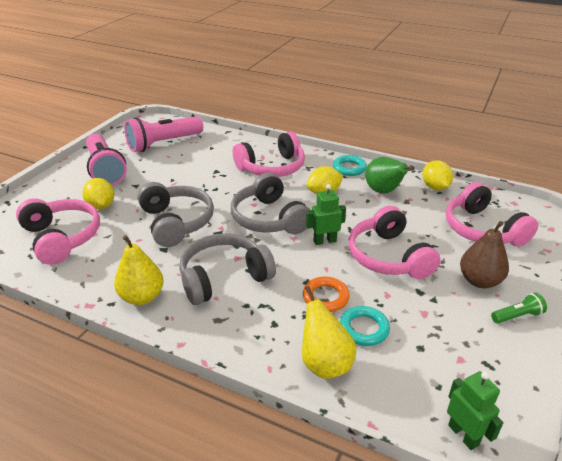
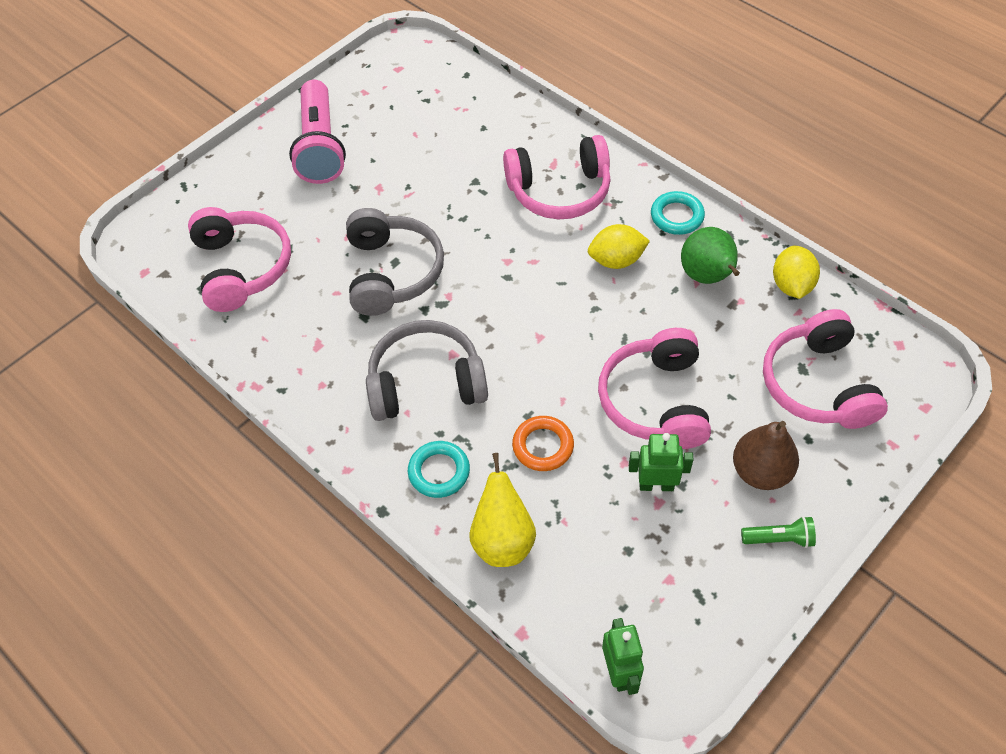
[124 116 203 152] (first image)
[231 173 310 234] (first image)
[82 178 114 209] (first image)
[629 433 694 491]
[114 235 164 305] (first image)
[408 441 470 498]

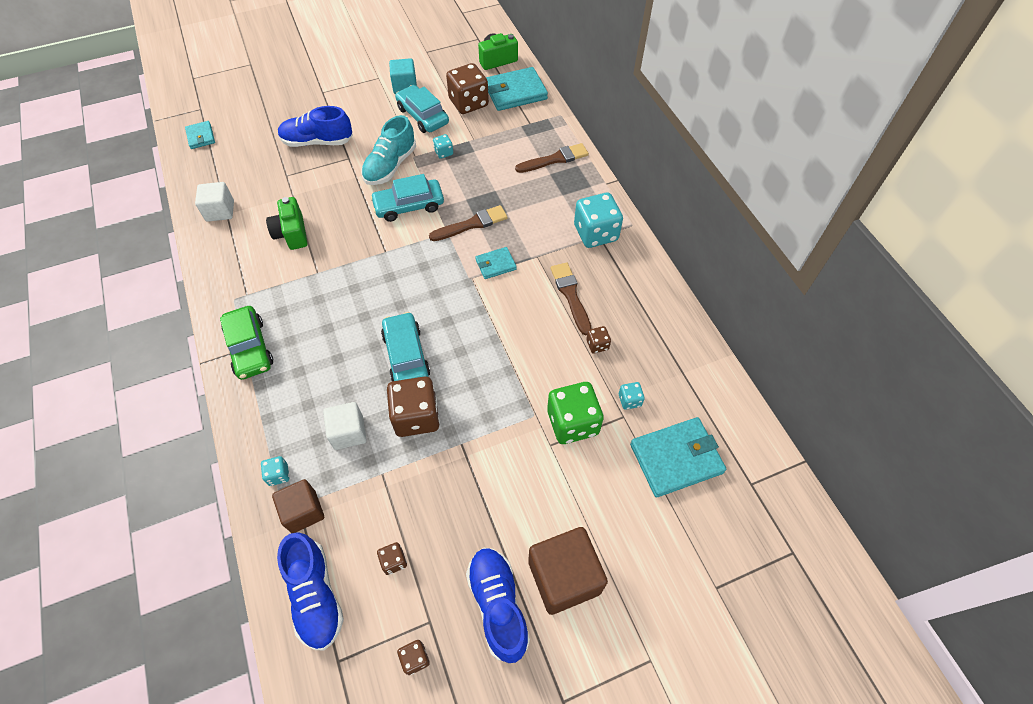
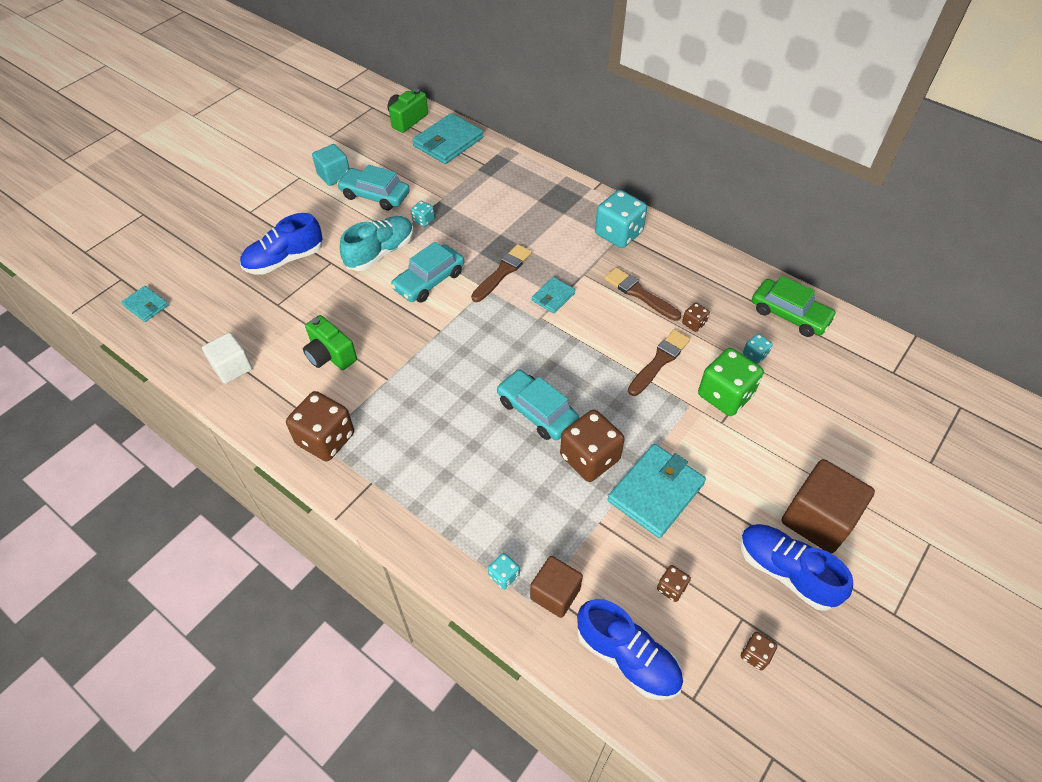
[286 391 354 461]
[340 216 414 271]
[628 330 690 396]
[752 276 837 337]
[323 402 367 450] (first image)
[608 444 706 538]

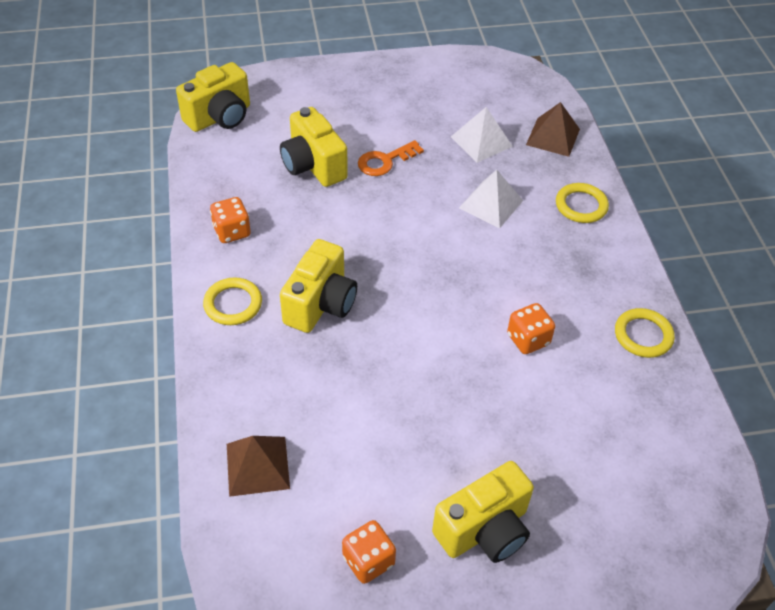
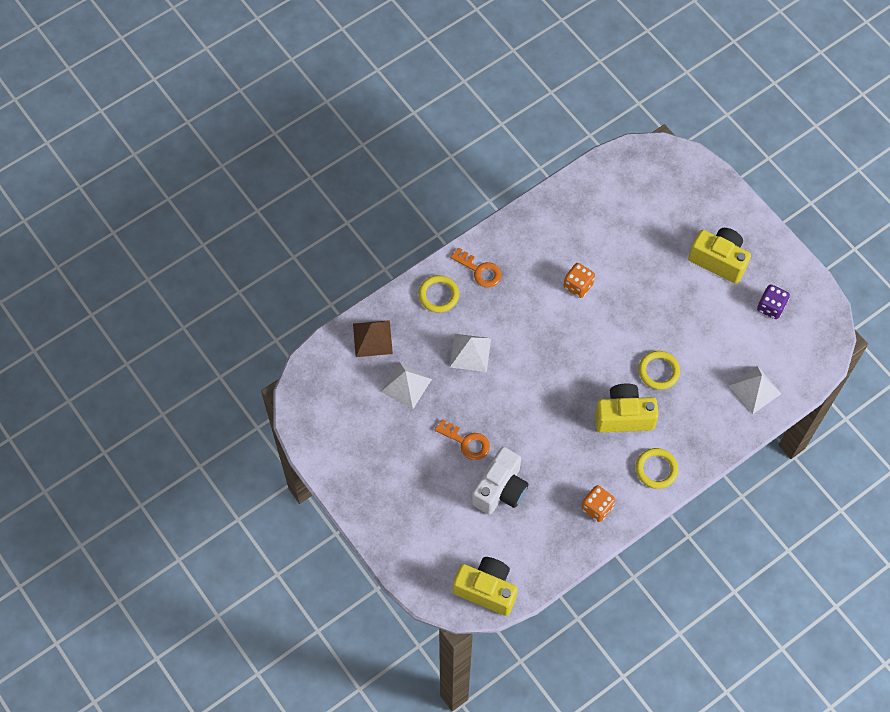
[472 447 529 515]
[639 351 680 390]
[729 366 781 414]
[757 285 790 319]
[450 247 501 287]

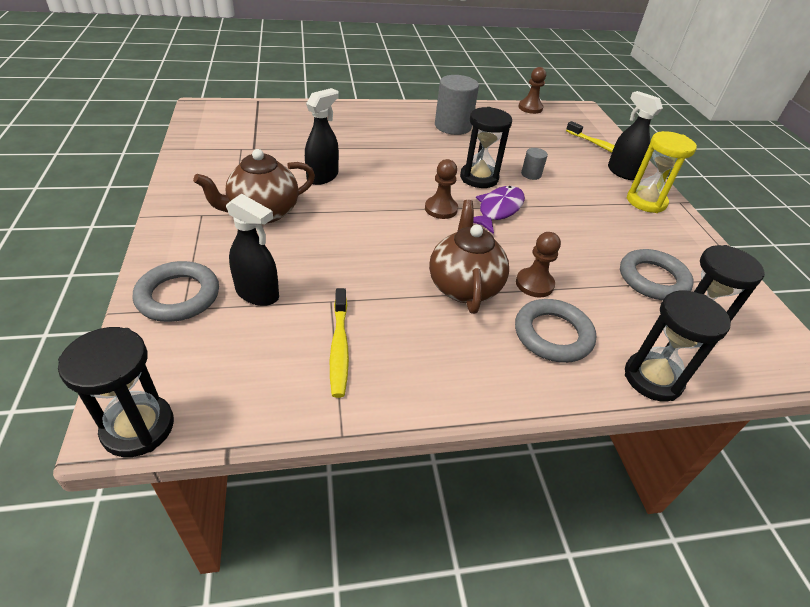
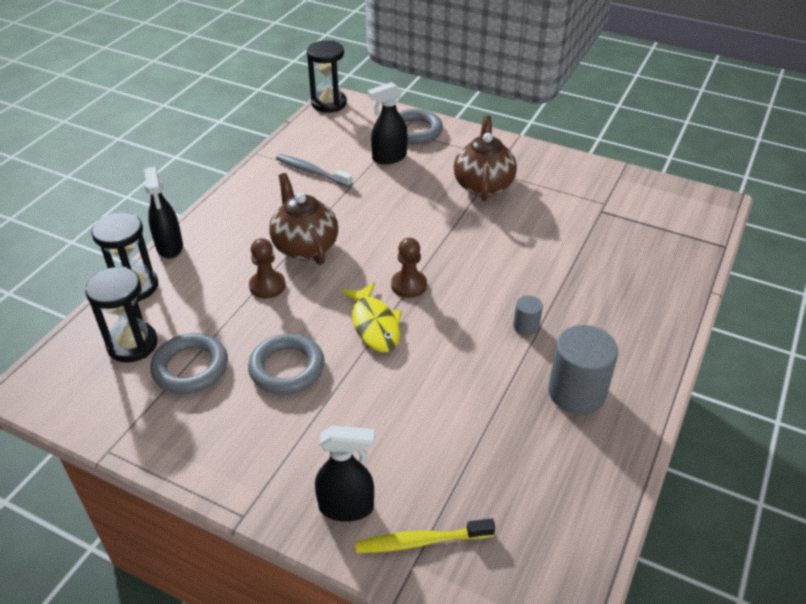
[518 67 546 114] (first image)
[144 167 183 259]
[460 107 512 188] (first image)
[627 131 697 213] (first image)
[513 295 543 335]
[341 282 402 352]
[269 173 338 265]
[276 154 353 187]
[248 334 325 395]

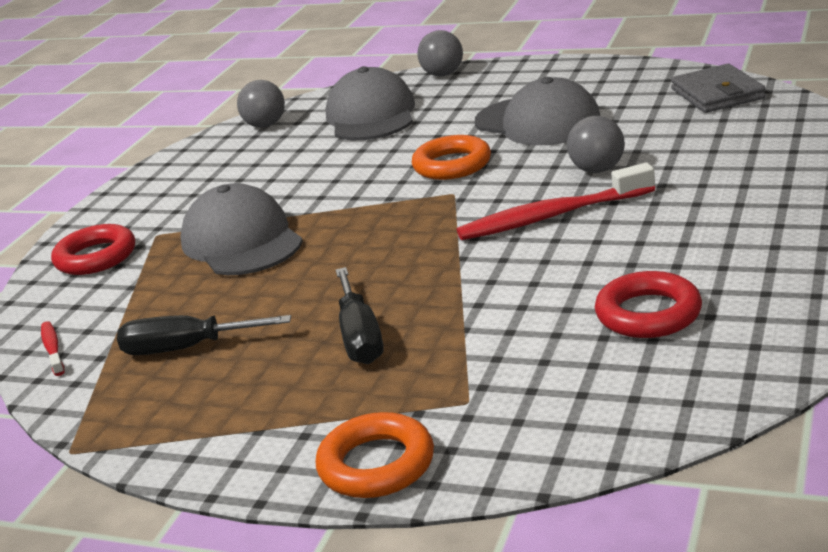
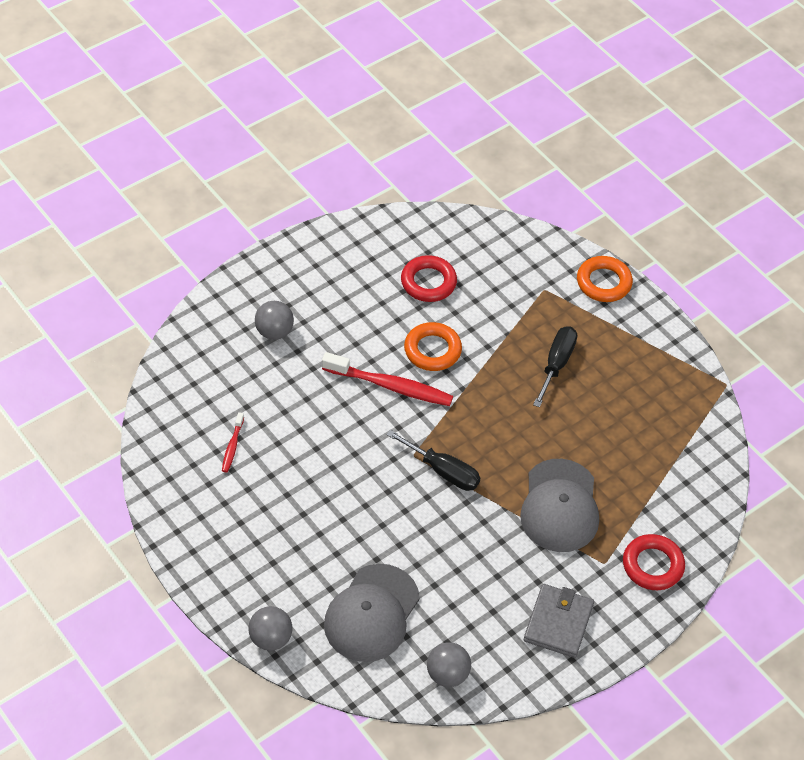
[524 584 594 658]
[475 77 600 145] (first image)
[255 301 294 340]
[404 322 462 371]
[386 430 480 491]
[222 412 244 472]

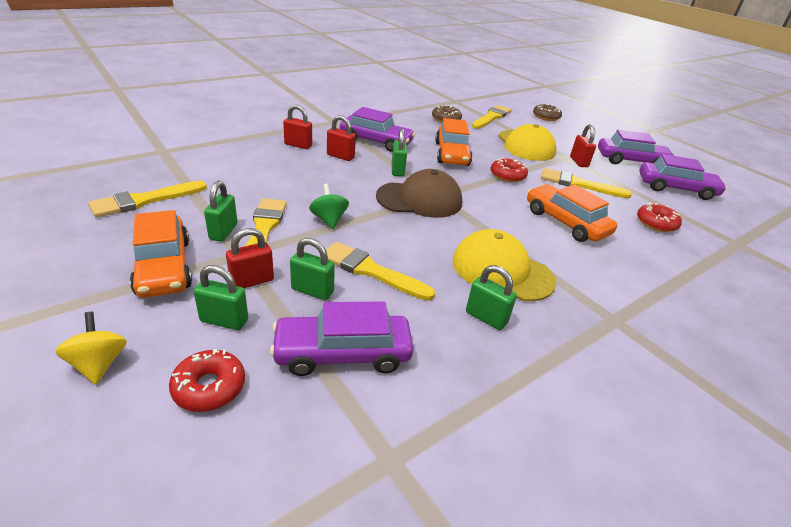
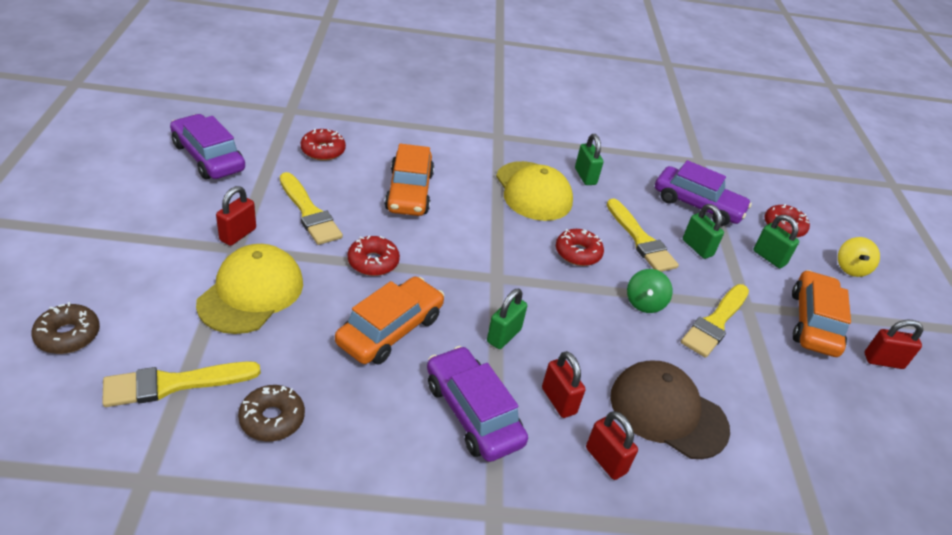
[598 130 675 164] (first image)
[610 361 730 459]
[88 181 207 218] (first image)
[204 181 238 242] (first image)
[865 320 923 369]
[556 229 604 266]

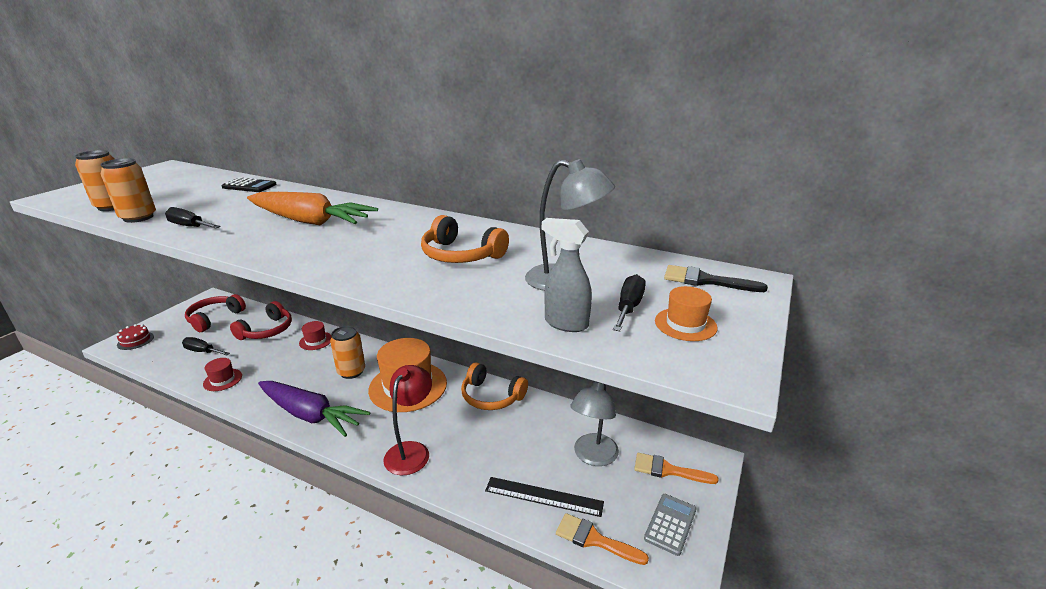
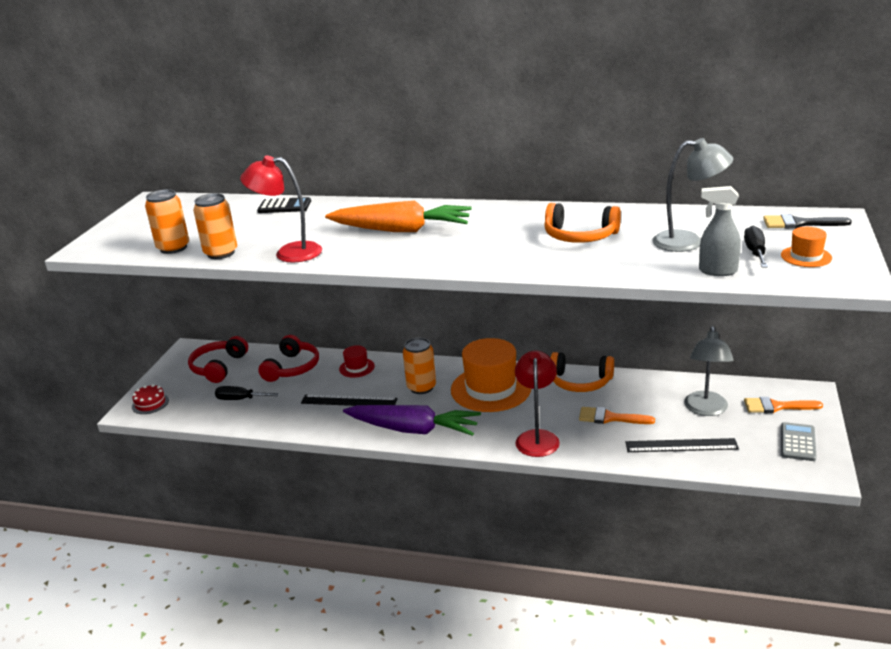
[240 156 322 263]
[203 358 242 391] (first image)
[579 407 655 424]
[301 394 398 406]

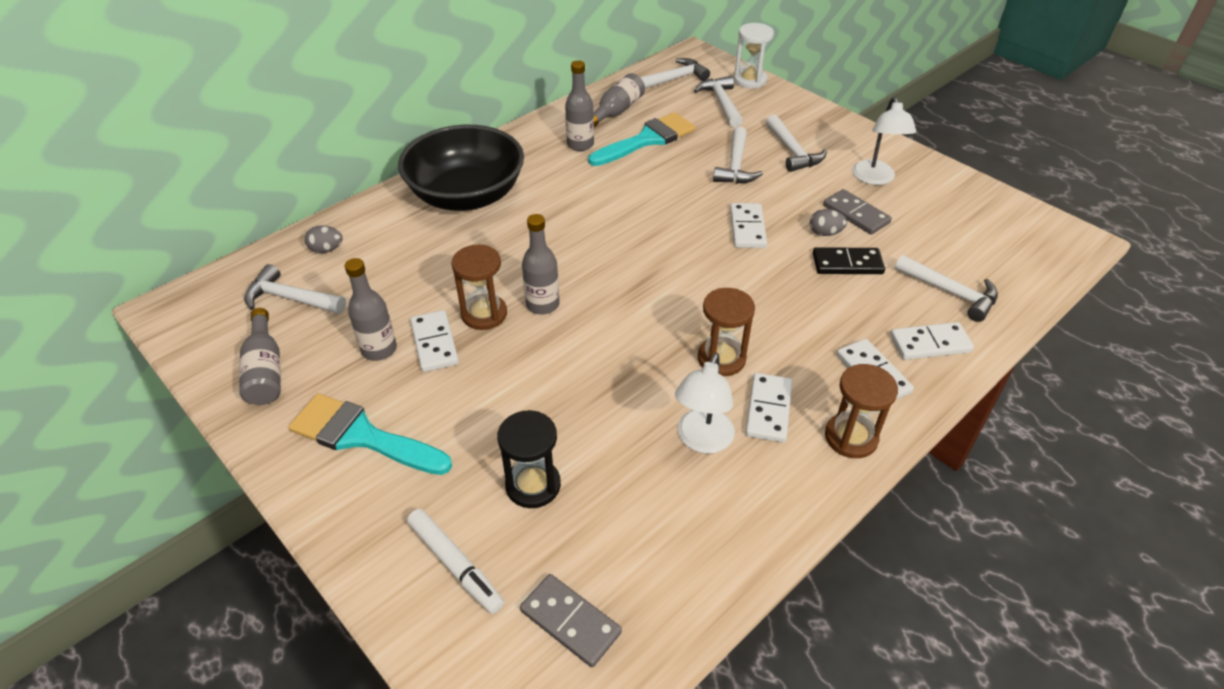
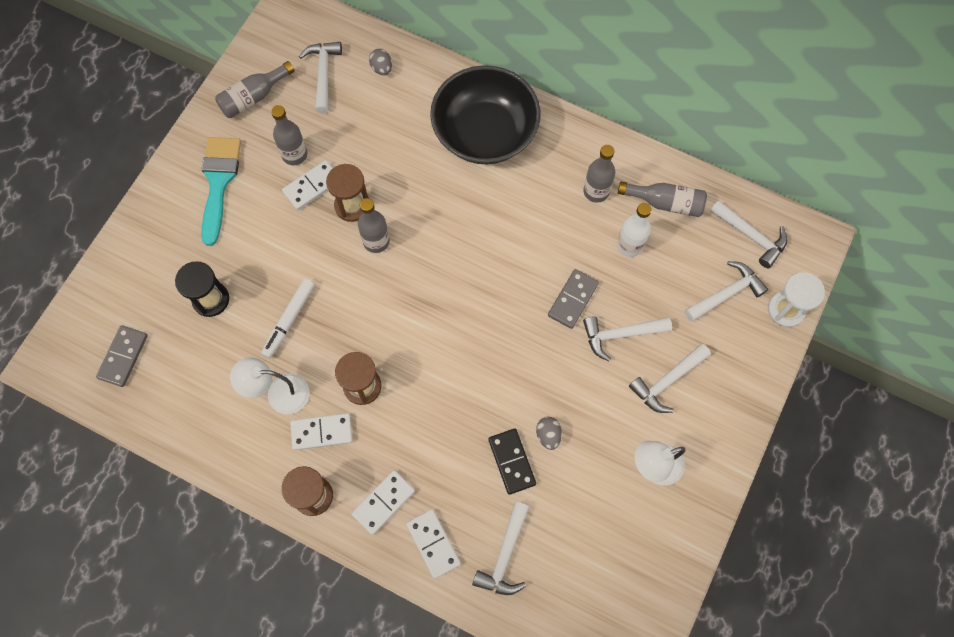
[617 203 652 257]
[548 269 599 329]
[730 203 767 248] (first image)
[261 279 315 358]

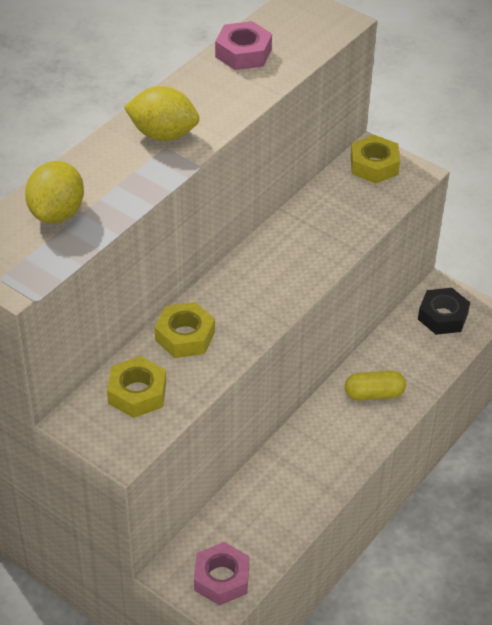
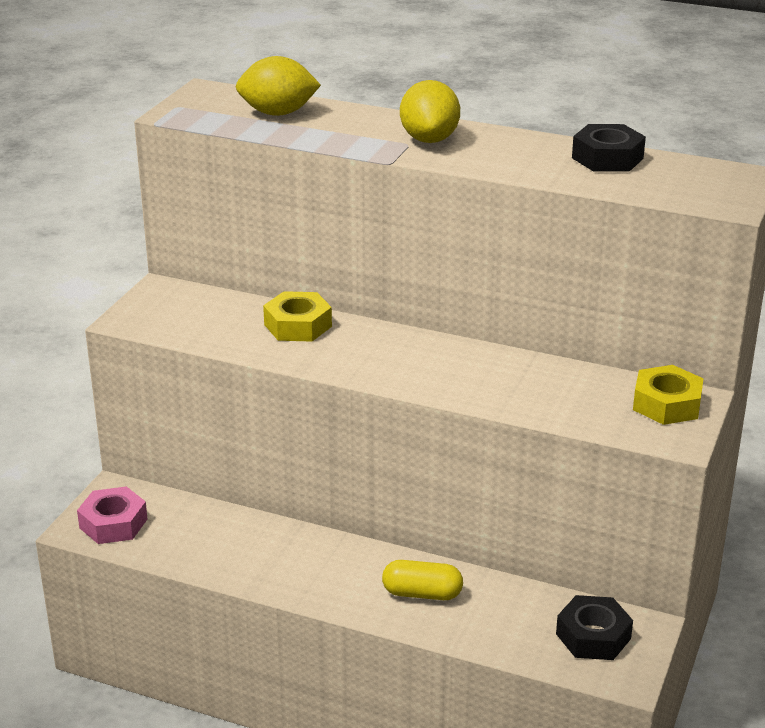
[572 124 646 172]
[107 356 166 418] (first image)
[382 560 463 600]

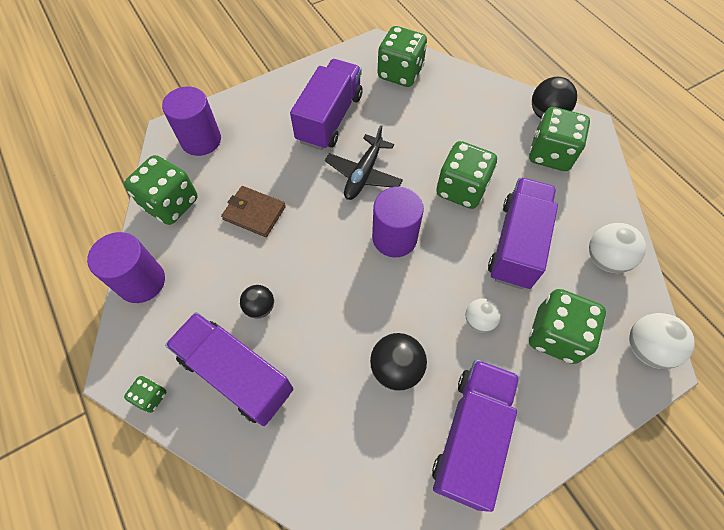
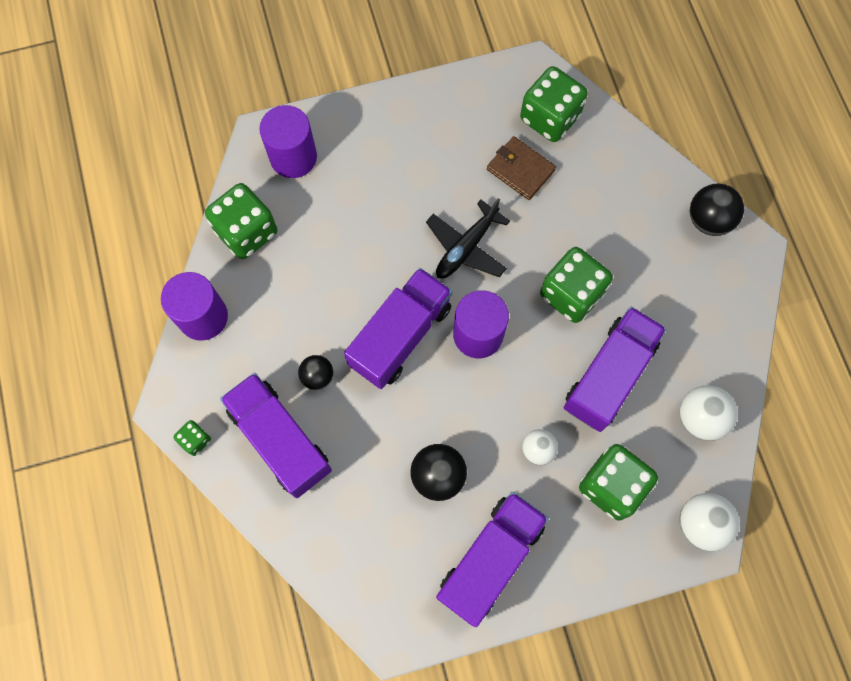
[344 268 452 389]
[529 107 590 171] (first image)
[487 136 556 200]

